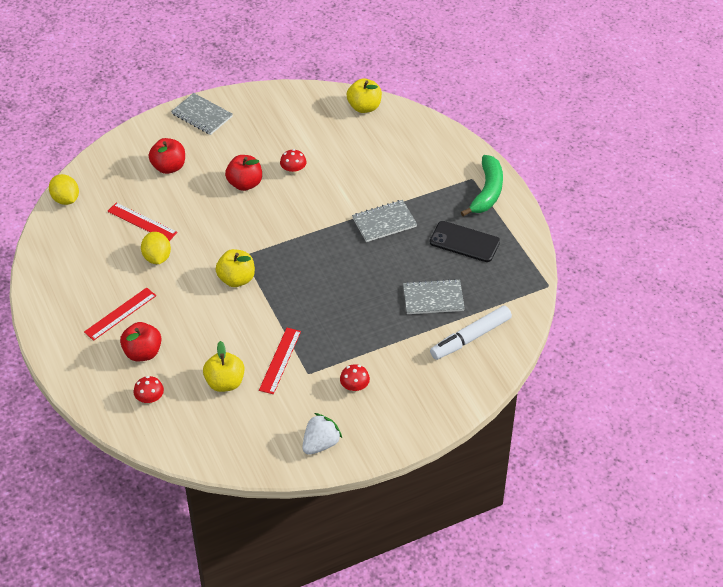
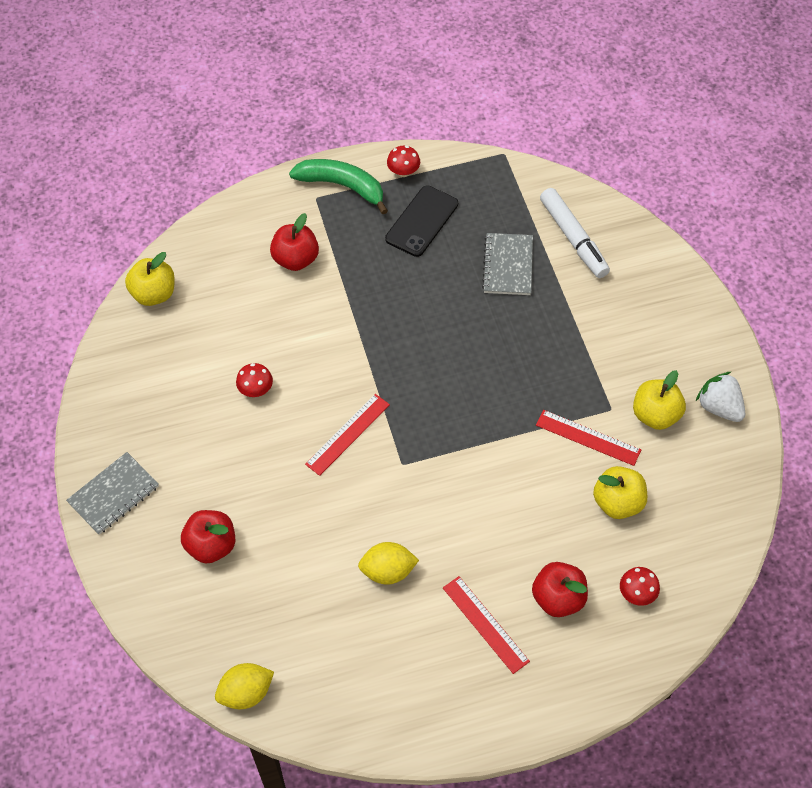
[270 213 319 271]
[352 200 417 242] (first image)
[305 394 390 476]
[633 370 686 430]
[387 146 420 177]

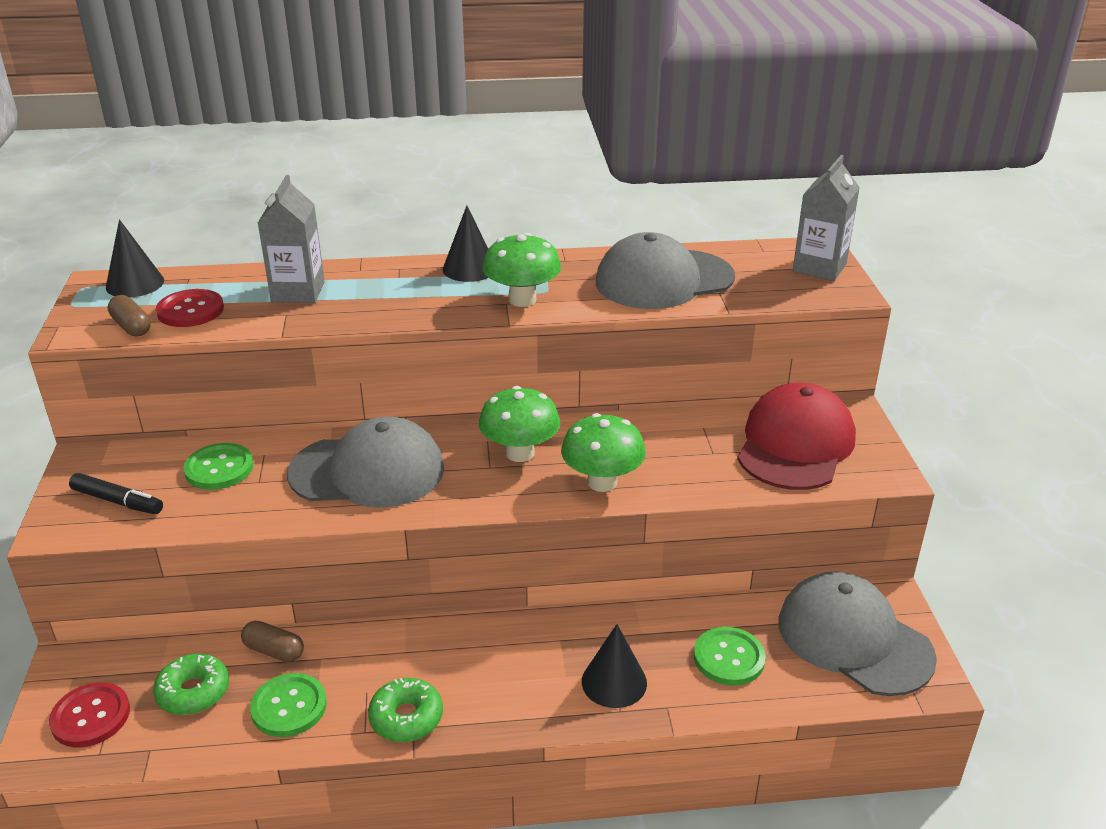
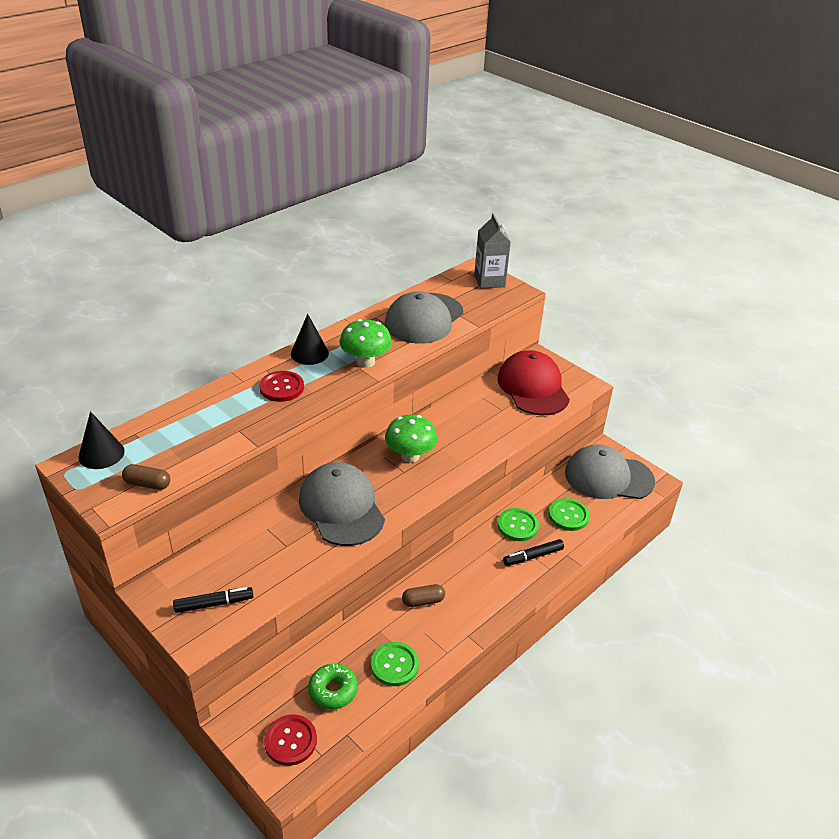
[258 175 325 303] (first image)
[259 371 304 402]
[561 413 646 492] (first image)
[299 462 385 546]
[497 508 539 541]
[402 584 445 607]
[503 539 564 566]
[368 678 443 742] (first image)

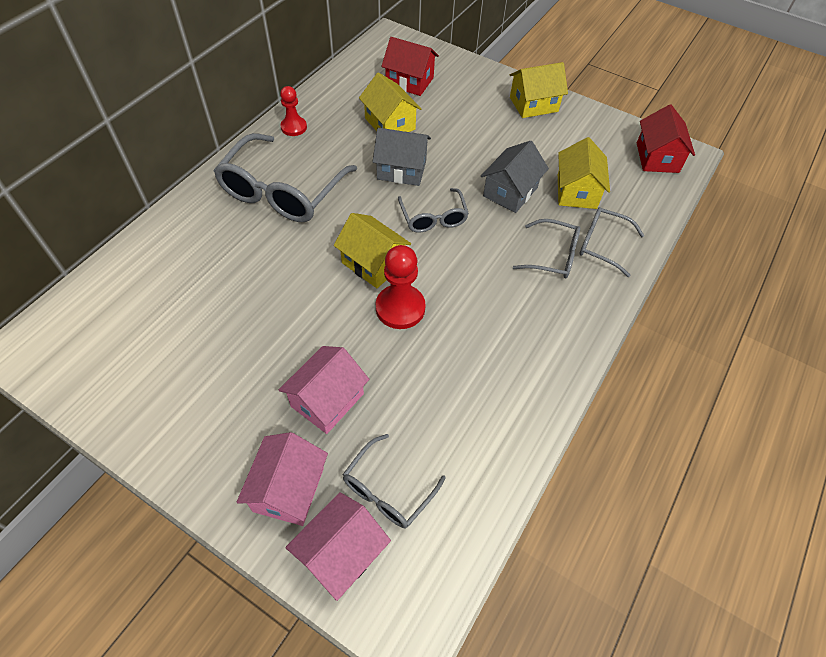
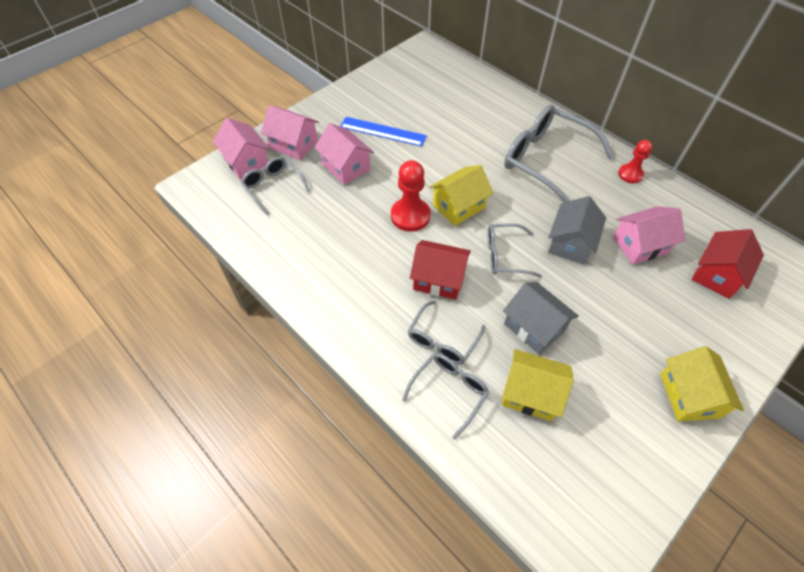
[613 206 685 265]
[410 240 471 300]
[340 117 427 147]

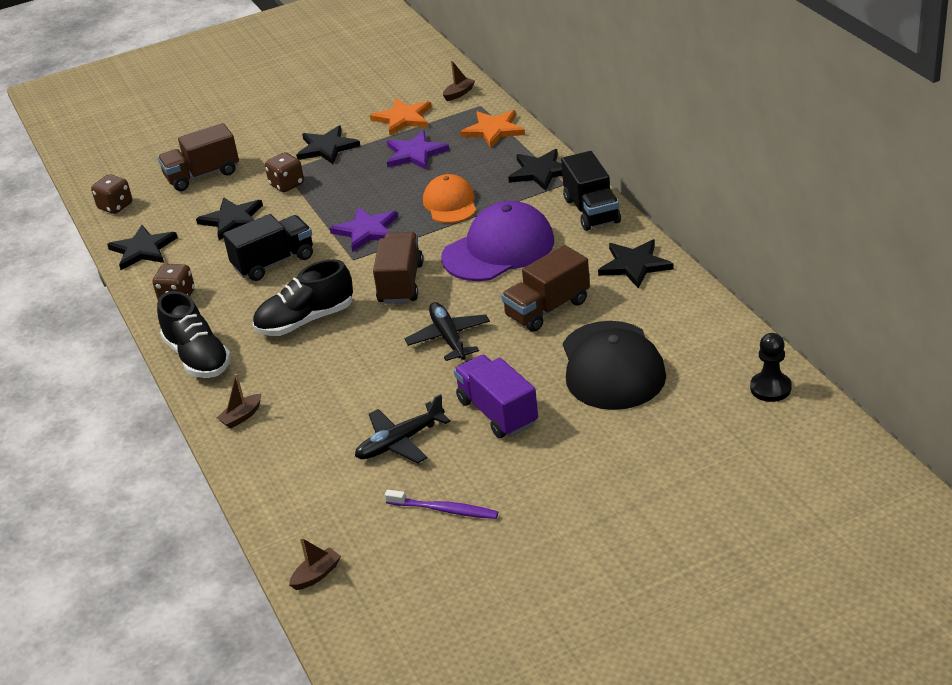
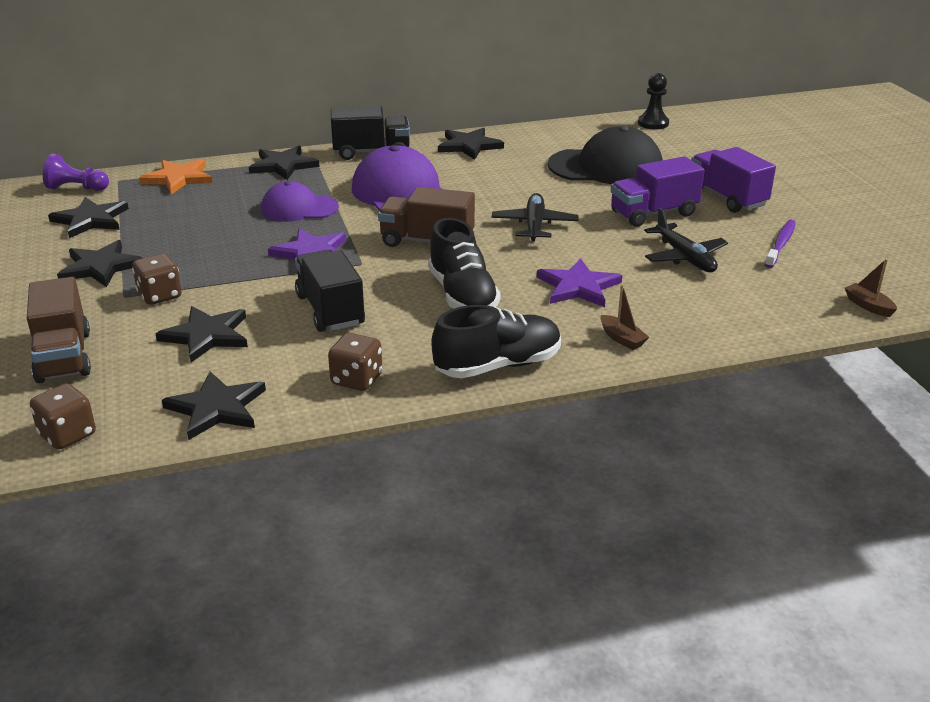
[43 153 109 191]
[48 197 129 238]
[537 258 622 307]
[261 181 339 222]
[501 245 590 332] (first image)
[492 193 578 241]
[691 147 776 213]

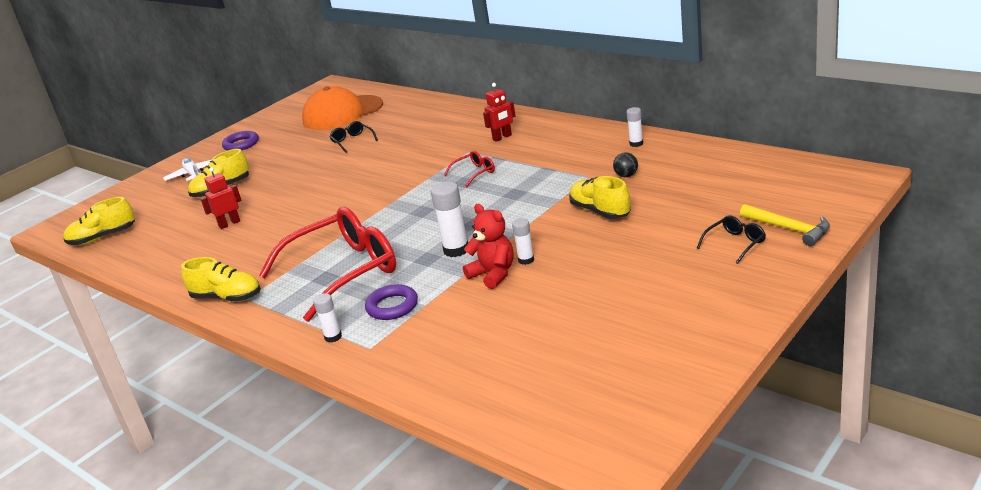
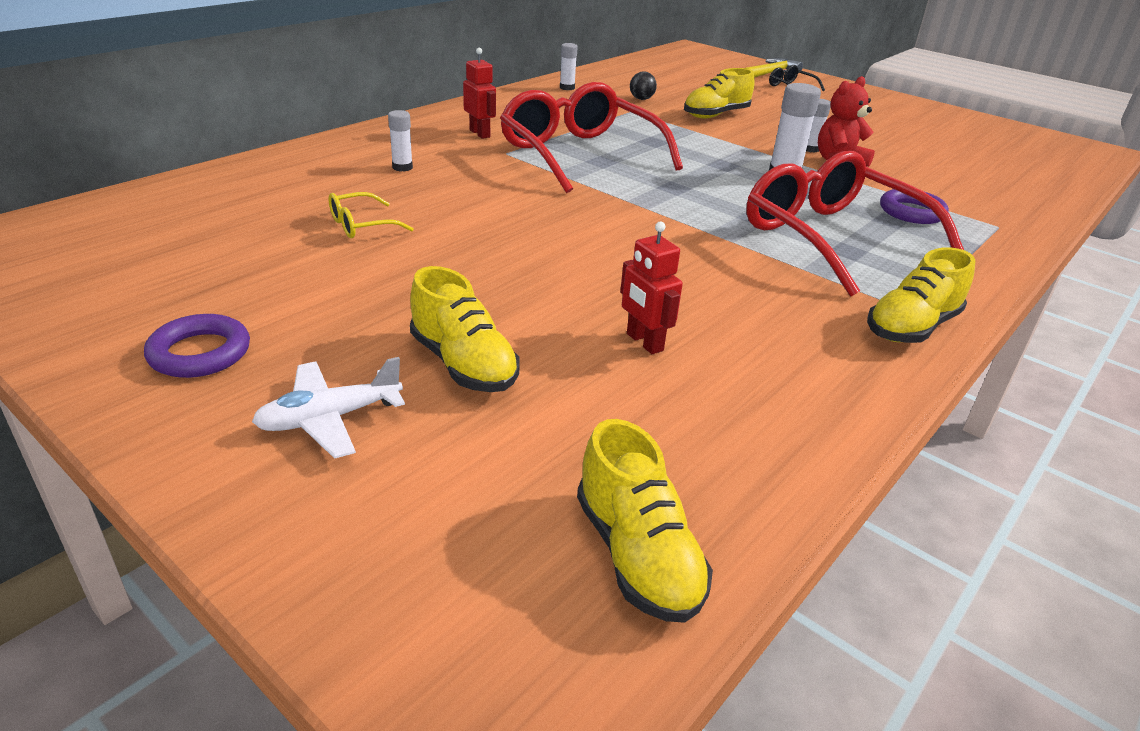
[302 86 383 130] (first image)
[329 192 414 238]
[500 82 683 193]
[867 247 975 343]
[388 110 413 172]

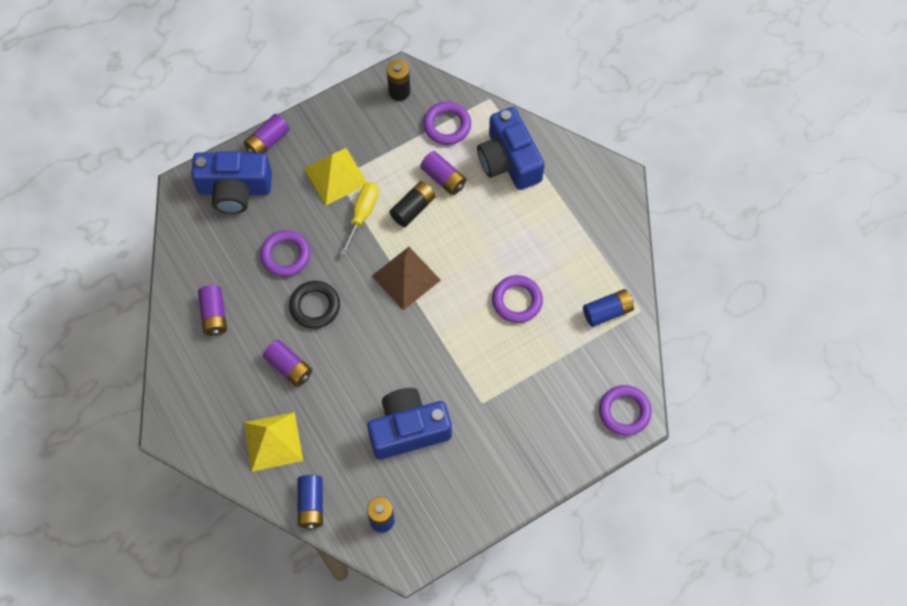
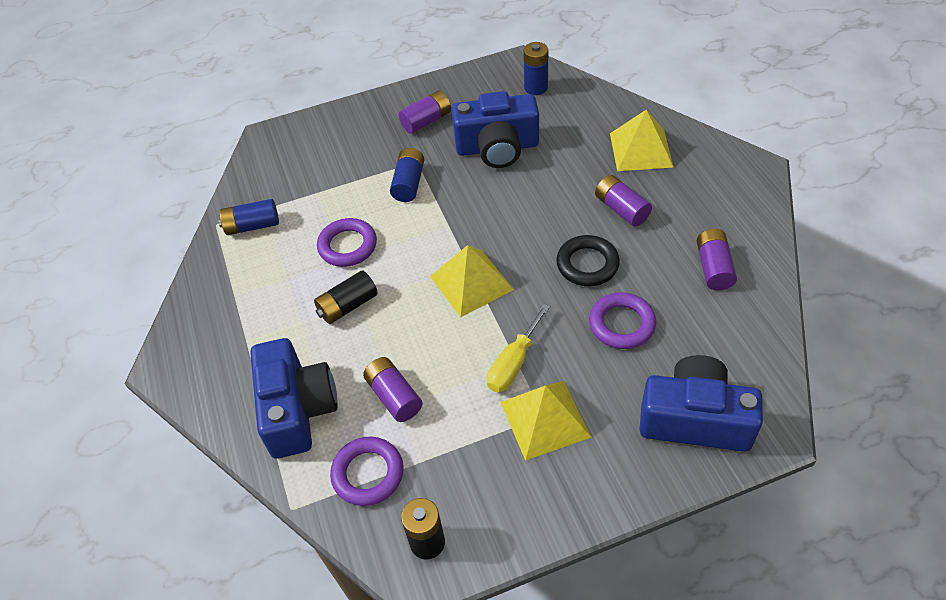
[399 91 451 134]
[314 270 378 324]
[430 245 514 317]
[599 385 652 436] (first image)
[390 148 424 202]

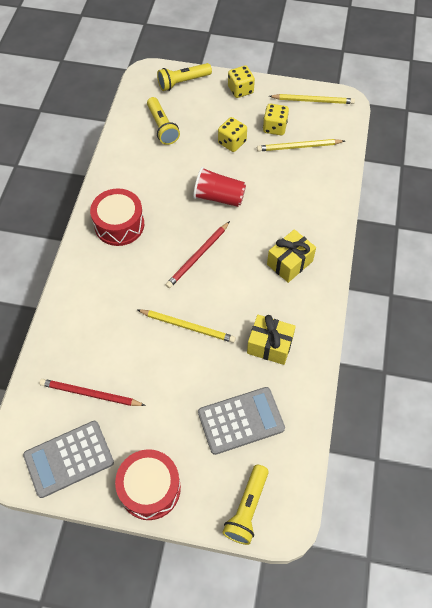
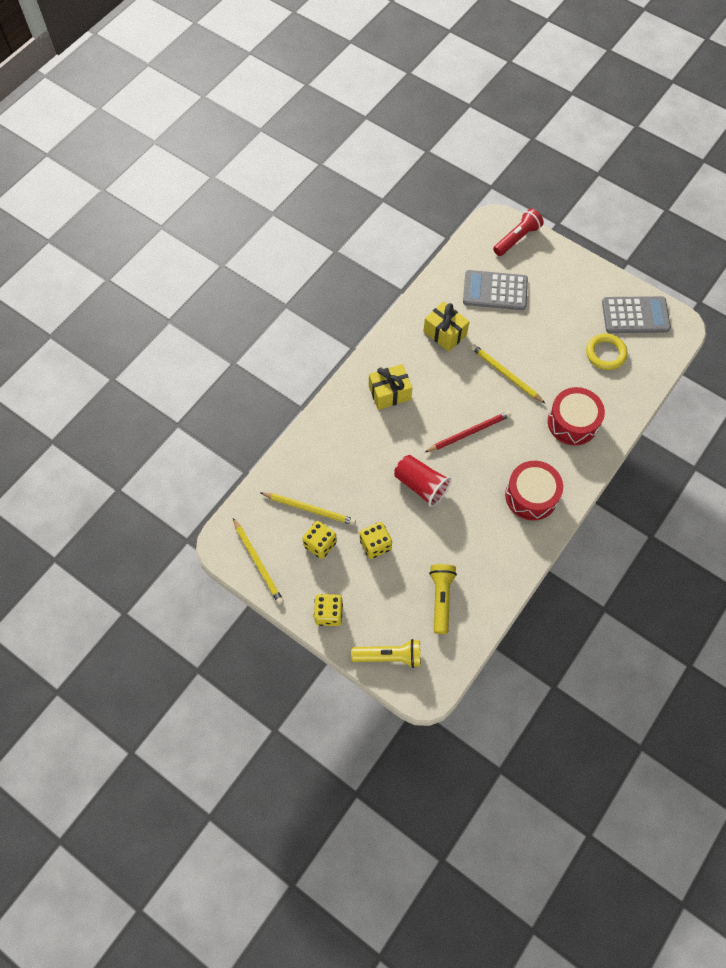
[233 518 284 604]
[586 334 627 370]
[548 387 605 445]
[493 208 544 256]

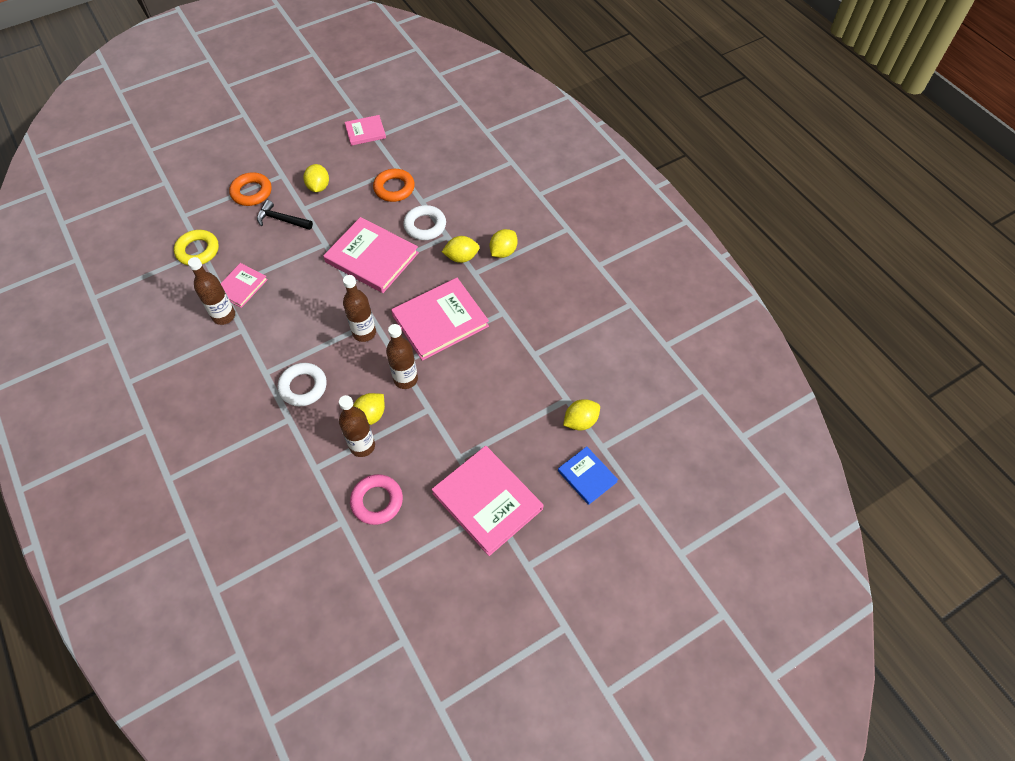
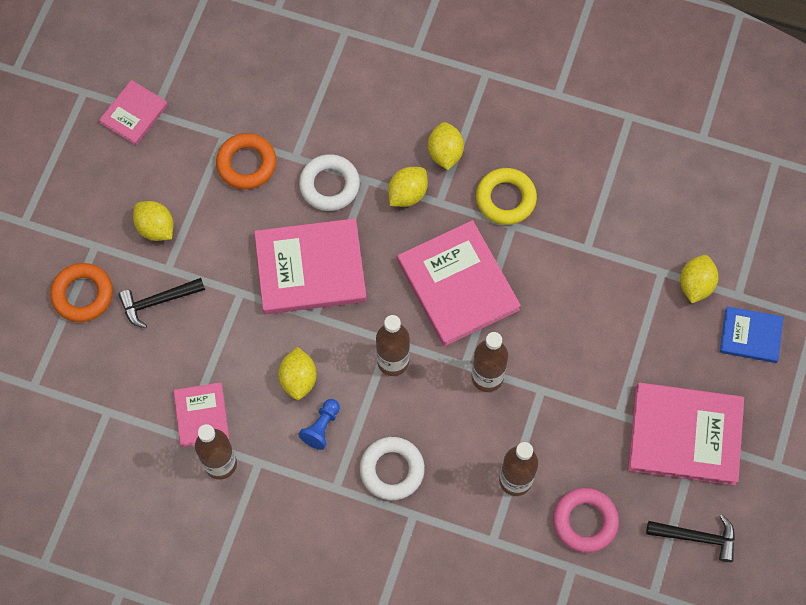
[476 168 537 225]
[397 220 521 347]
[278 347 317 400]
[298 399 340 450]
[646 514 735 562]

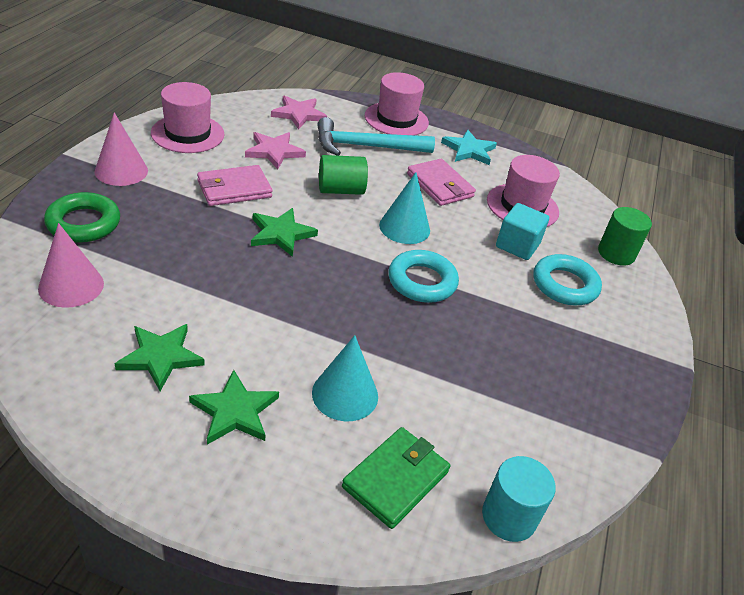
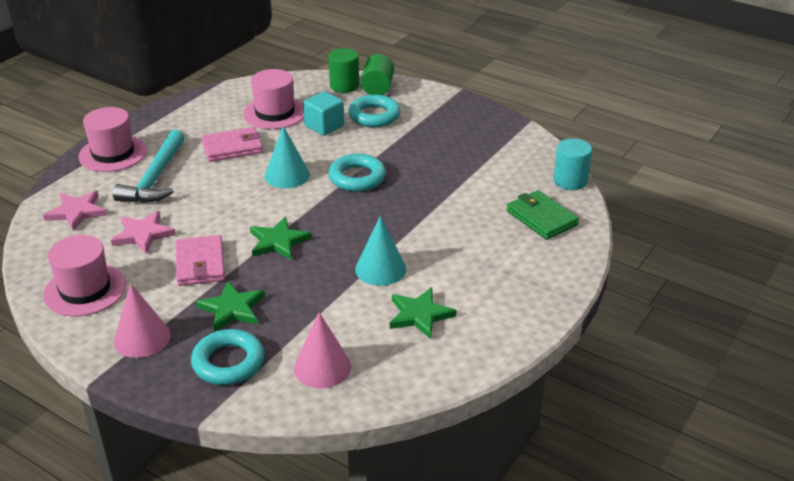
[441 130 497 165] (first image)
[361 54 394 95]
[191 329 265 385]
[355 216 406 286]
[196 281 265 332]

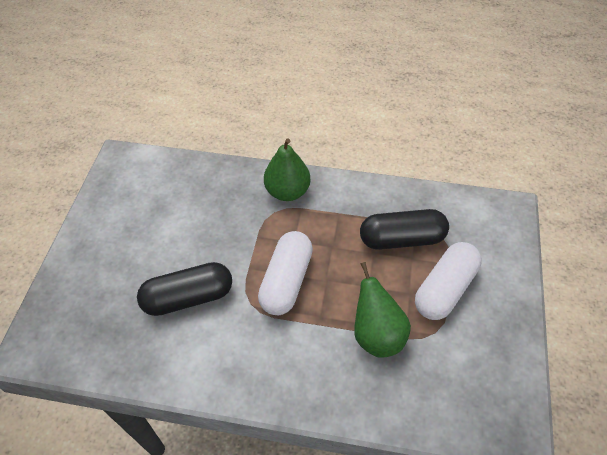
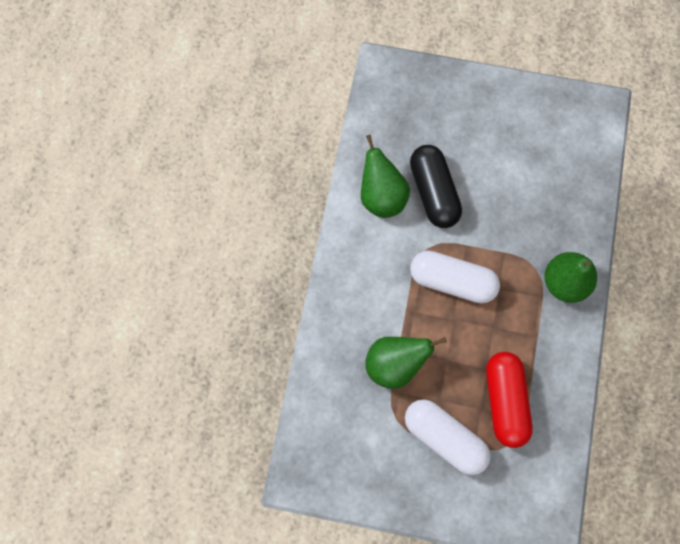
[486 352 533 448]
[361 134 410 218]

